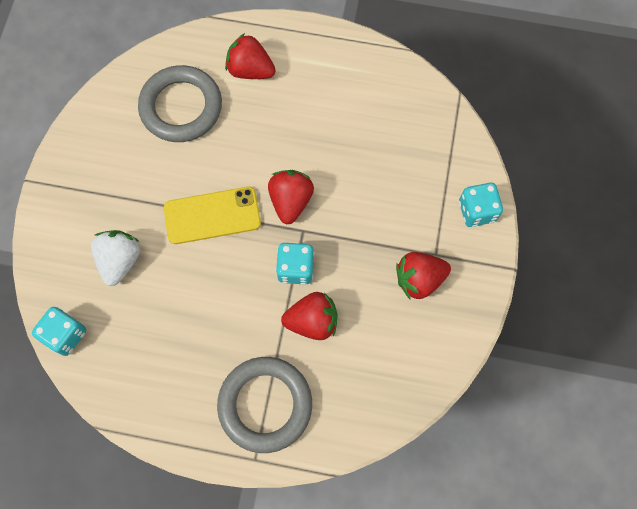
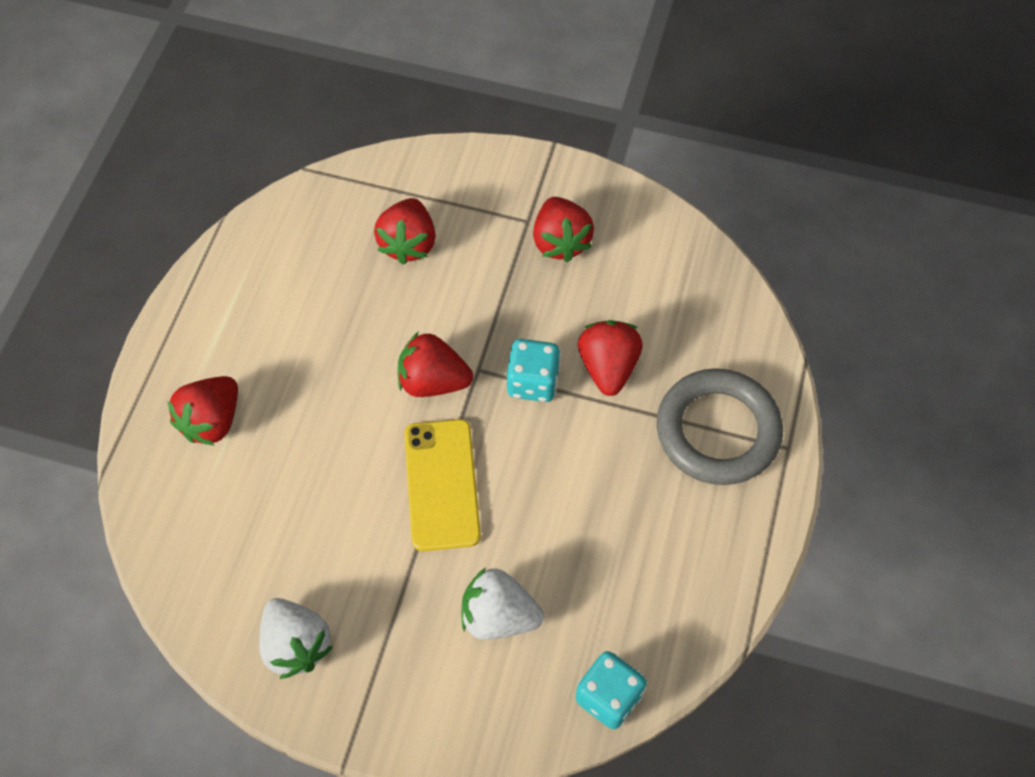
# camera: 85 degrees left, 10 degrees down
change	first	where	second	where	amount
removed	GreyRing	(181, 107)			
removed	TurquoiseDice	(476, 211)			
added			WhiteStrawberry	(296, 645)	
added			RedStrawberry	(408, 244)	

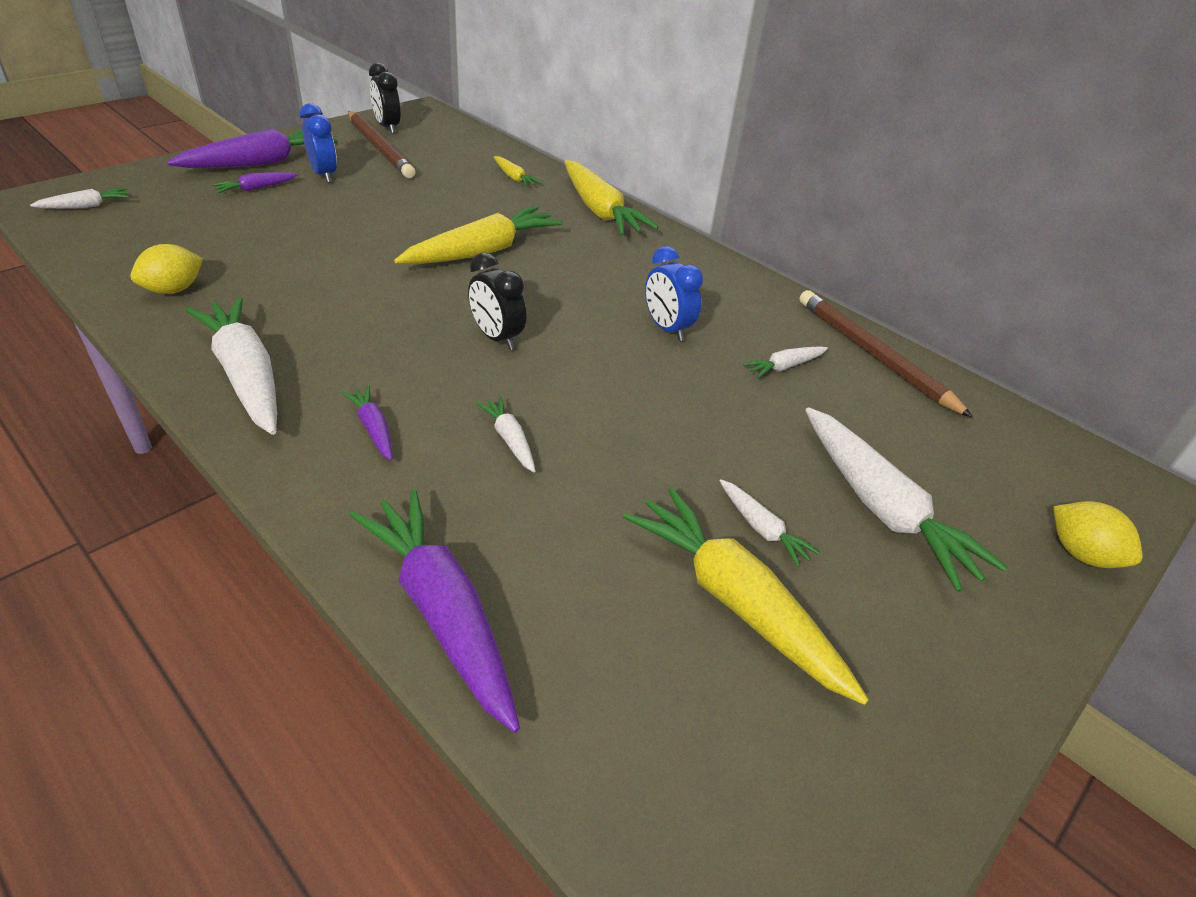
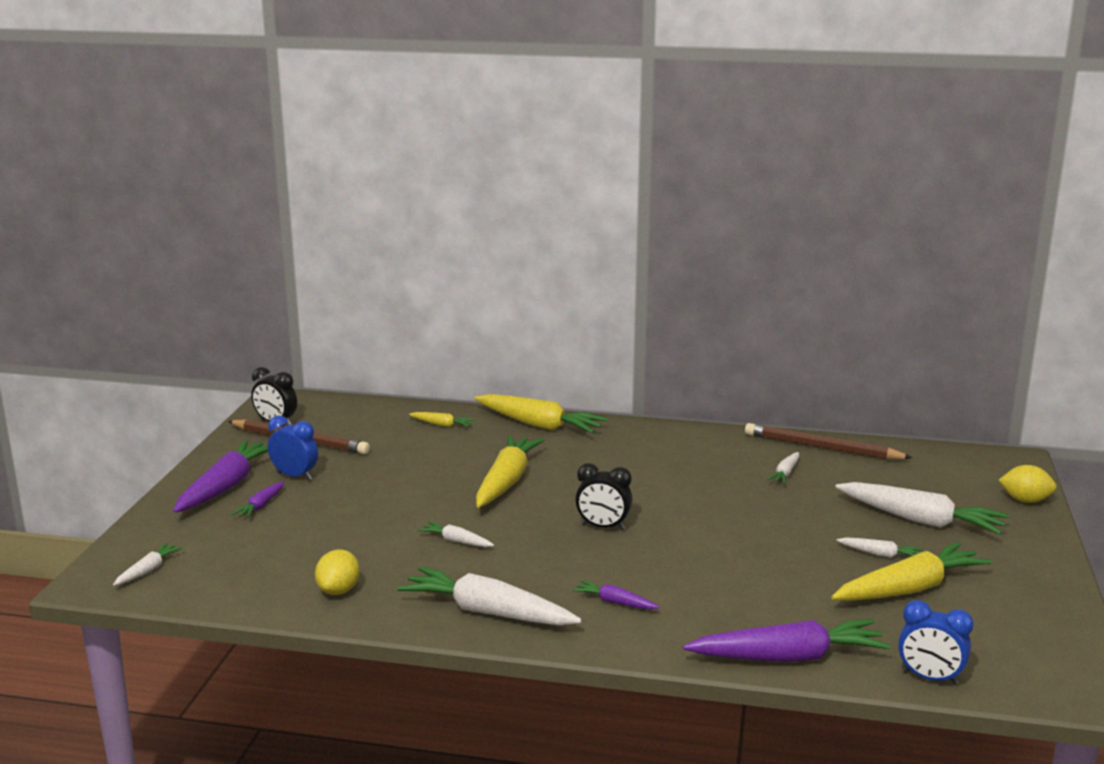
# camera: 30 degrees left, 20 degrees down
change	first	where	second	where	amount
turned	PurpleCarrot	(442, 612)		(788, 657)	150 degrees clockwise
moved	WhiteCarrot	(509, 439)		(456, 541)	
turned	YellowCarrot	(735, 601)		(910, 589)	135 degrees clockwise
moved	BlueClock	(667, 328)		(930, 678)	

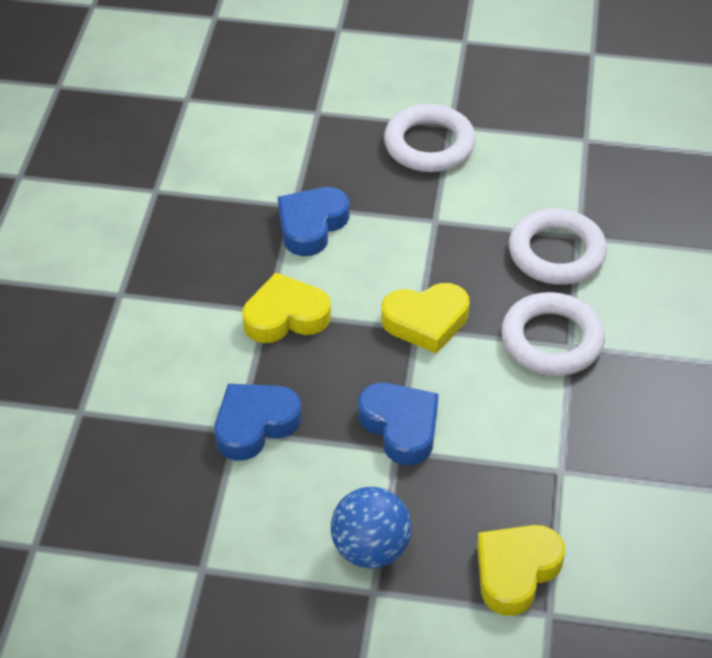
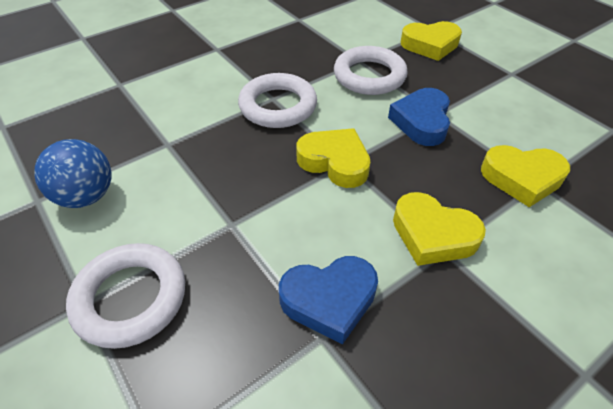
# camera: 135 degrees left, 0 degrees up
change	first	where	second	where	amount
recoloured	BlueHeart	(255, 424)	YellowHeart	(522, 178)	
moved	BlueBall	(370, 549)		(86, 196)	
moved	WhiteRing	(556, 253)		(369, 76)	

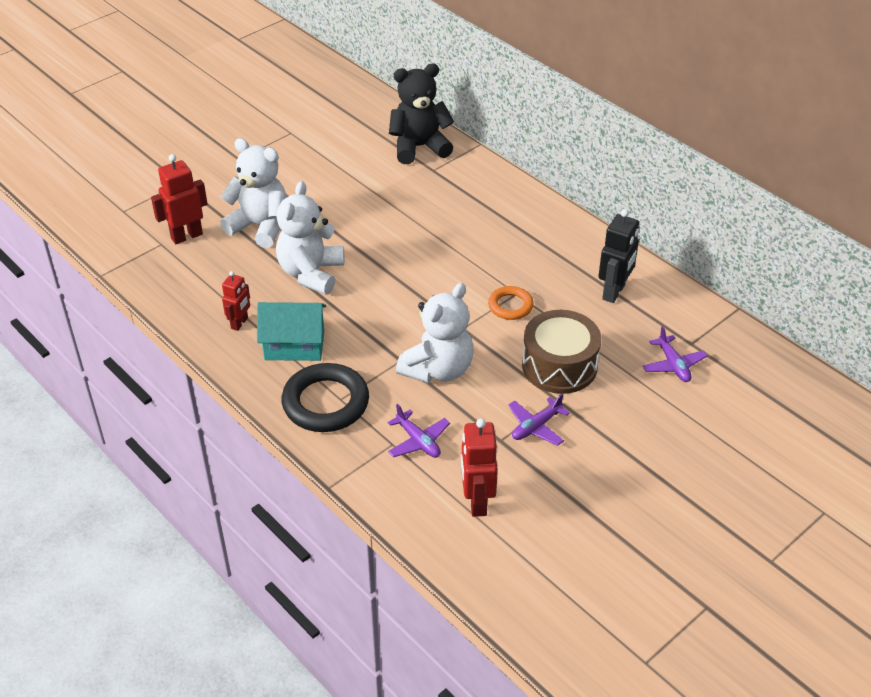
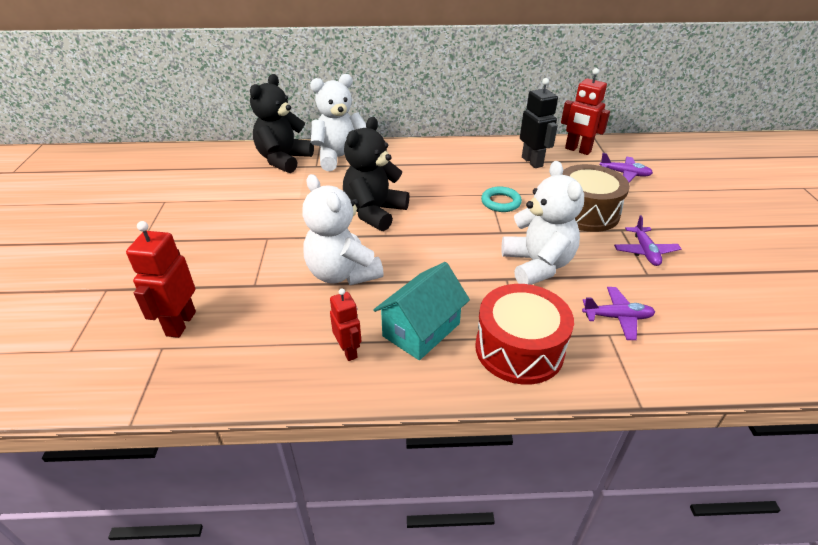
# camera: 50 degrees left, 5 degrees down
change	first	where	second	where	amount
moved	WhiteTeddyBear	(260, 226)		(340, 158)	
replaced	BlackRing	(325, 403)	RedDrum	(519, 349)	
moved	RedRobot	(477, 502)		(577, 150)	
recoloured	OrangeRing	(510, 306)	TurquoiseRing	(500, 202)	
added			BlackTeddyBear	(374, 212)	

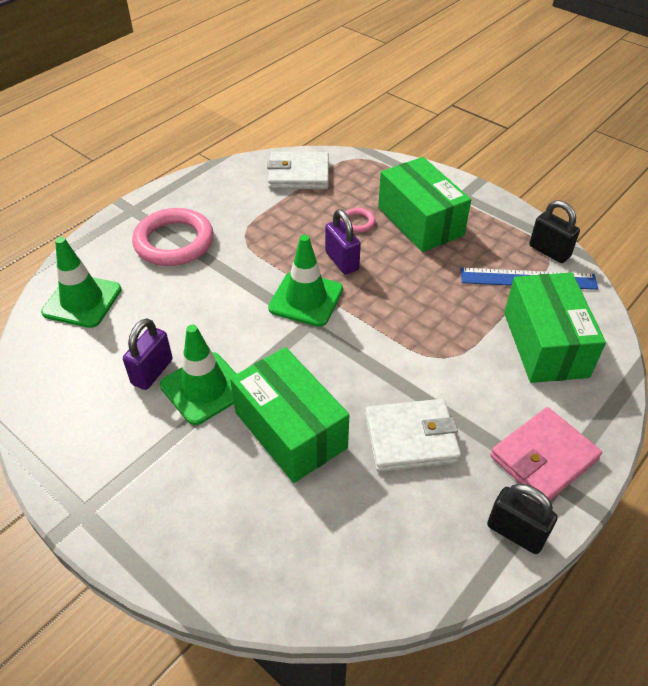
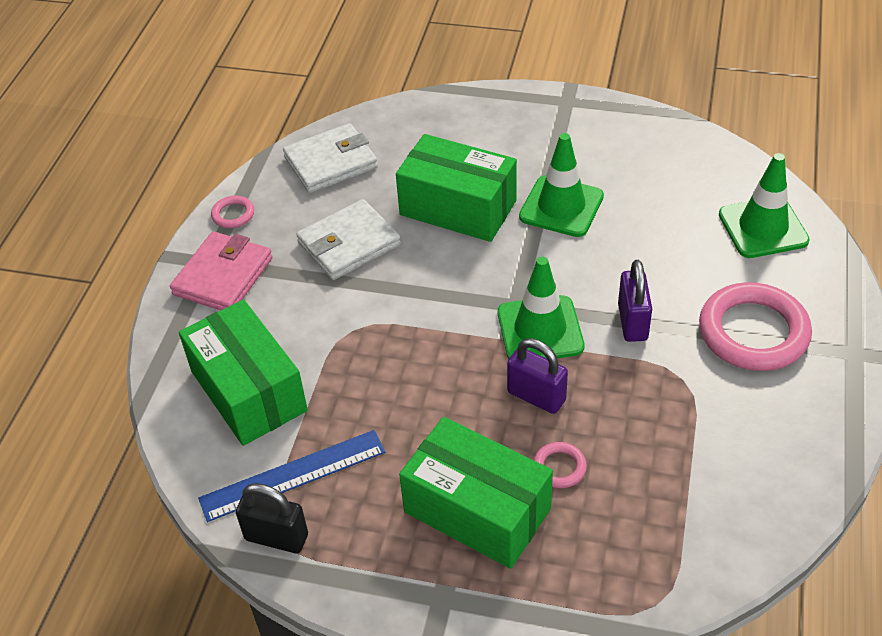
# camera: 155 degrees right, 0 degrees up
change	first	where	second	where	amount
moved	PurplePadlock	(152, 372)		(632, 322)	
moved	WhiteWallet	(299, 174)		(331, 162)	
replaced	BlackPadlock	(515, 532)	PinkRing	(233, 214)	

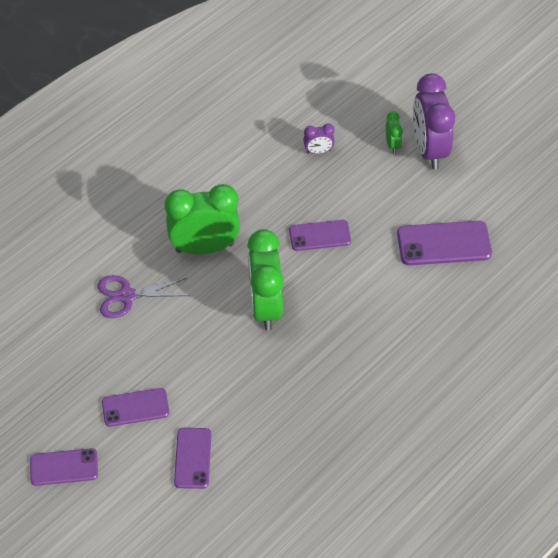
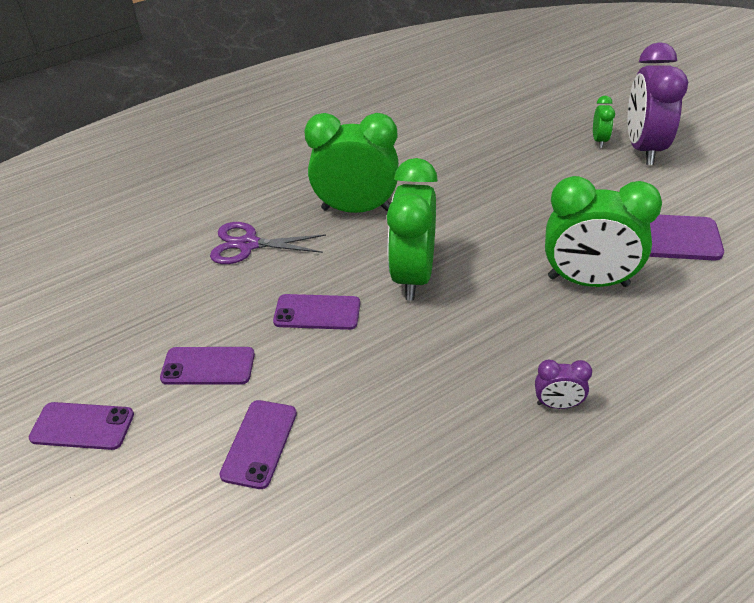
# camera: 15 degrees right, 10 degrees down
change	first	where	second	where	amount
moved	PurplePhone	(320, 236)		(317, 312)	
moved	PurpleClock	(318, 151)		(557, 404)	
added			GreenClock	(588, 281)	

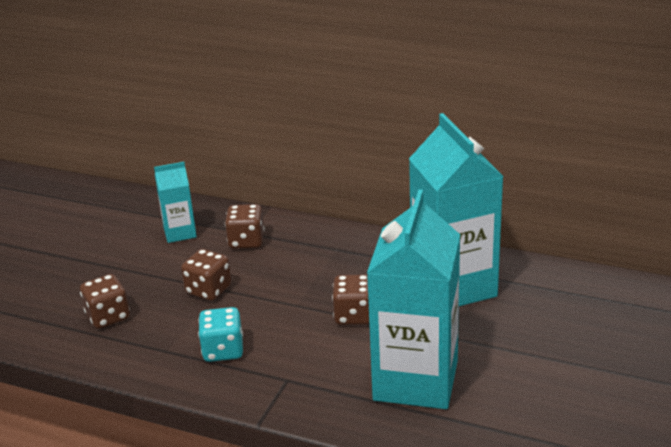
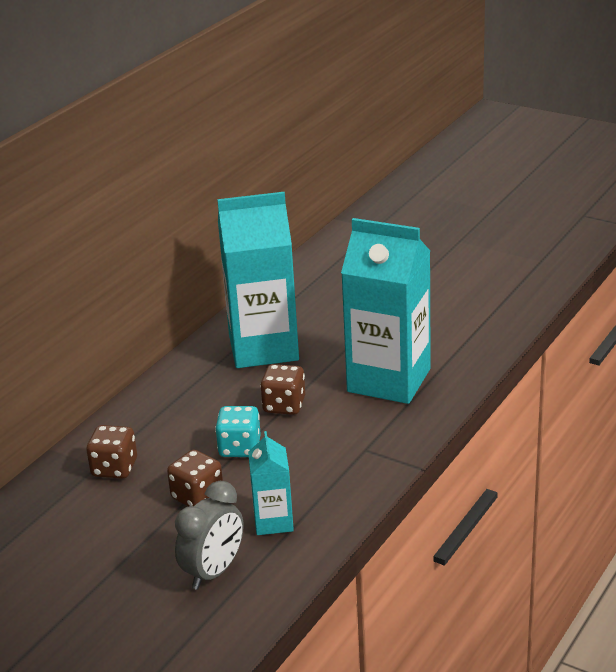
# camera: 80 degrees left, 0 degrees up
change	first	where	second	where	amount
replaced	BrownDice	(108, 316)	GreyClock	(214, 572)	
moved	TurquoiseCarton	(180, 232)		(273, 521)	
moved	TurquoiseDice	(223, 350)		(240, 448)	

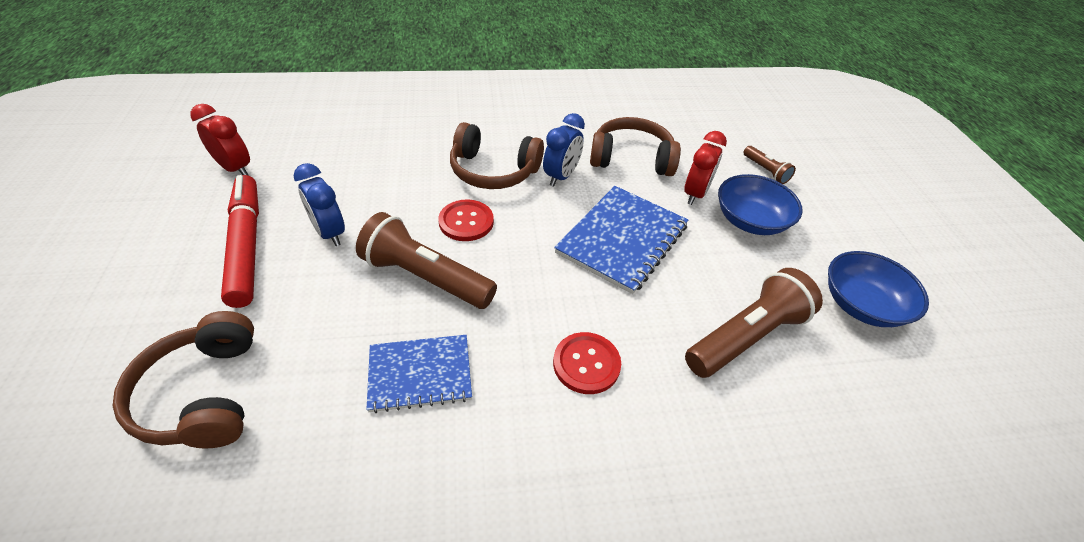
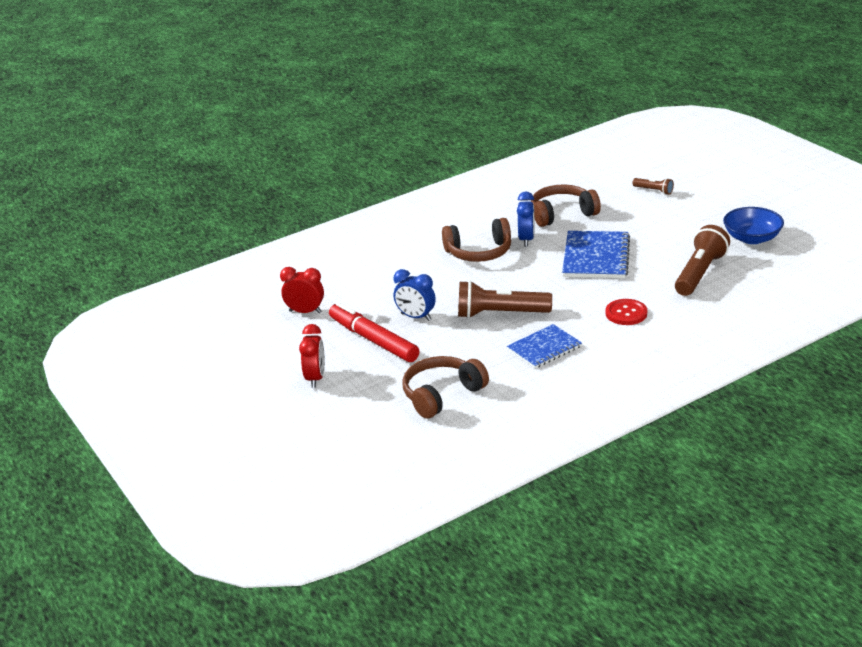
# camera: 20 degrees left, 15 degrees down
change	first	where	second	where	amount
turned	BrownHeadphones	(203, 394)		(442, 395)	90 degrees clockwise
removed	RedButton	(466, 222)			
moved	RedClock	(695, 194)		(315, 378)	
removed	BlueBowl	(750, 221)			

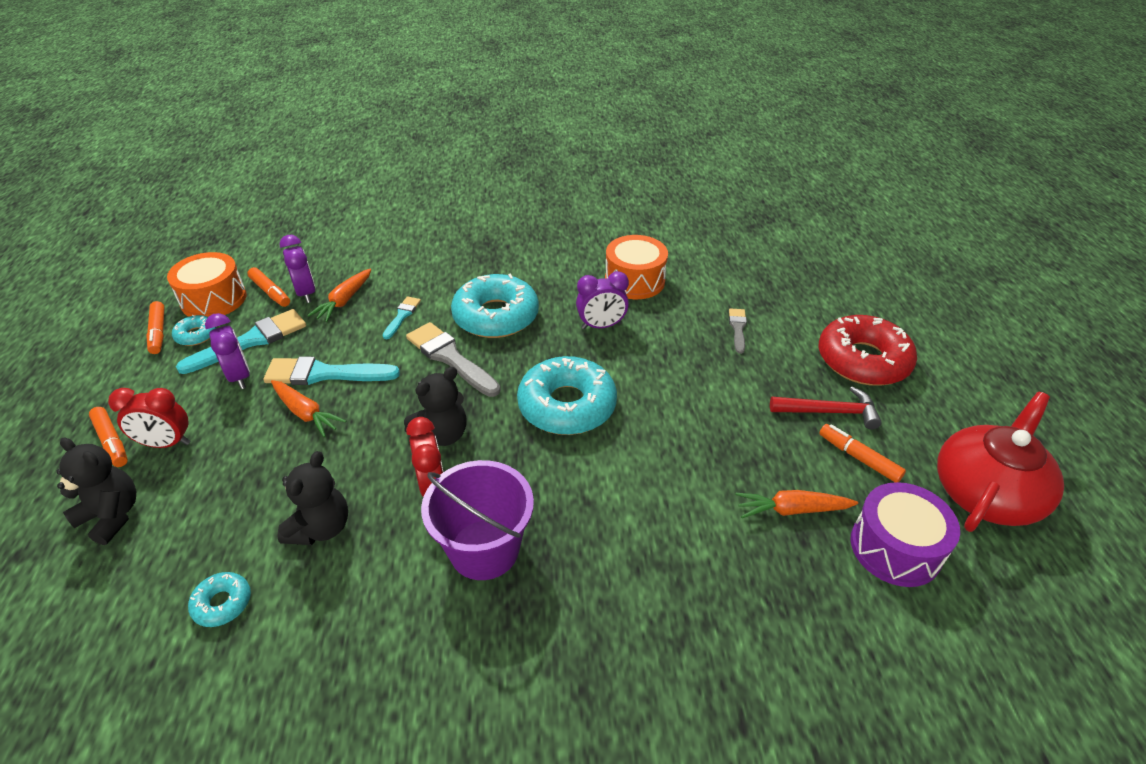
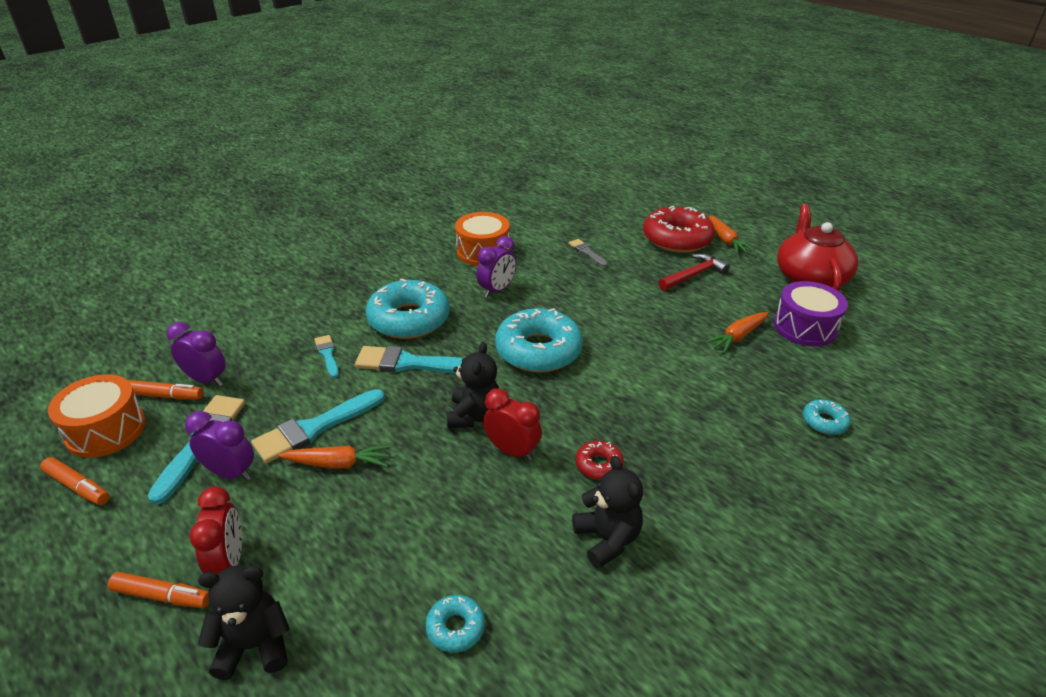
# camera: 40 degrees left, 5 degrees down
change	first	where	second	where	amount
turned	RedClock	(166, 443)		(229, 562)	60 degrees counterclockwise
moved	TurquoiseDonut	(196, 335)		(824, 422)	
moved	BlackTeddyBear	(321, 528)		(607, 539)	
moved	OrangeCarrot	(344, 301)		(725, 240)	
recoloured	GreyBrush	(450, 358)	TurquoiseBrush	(410, 363)	
replaced	PurpleBucket	(484, 549)	RedDonut	(599, 465)	
removed	OrangeMarker	(858, 458)			

